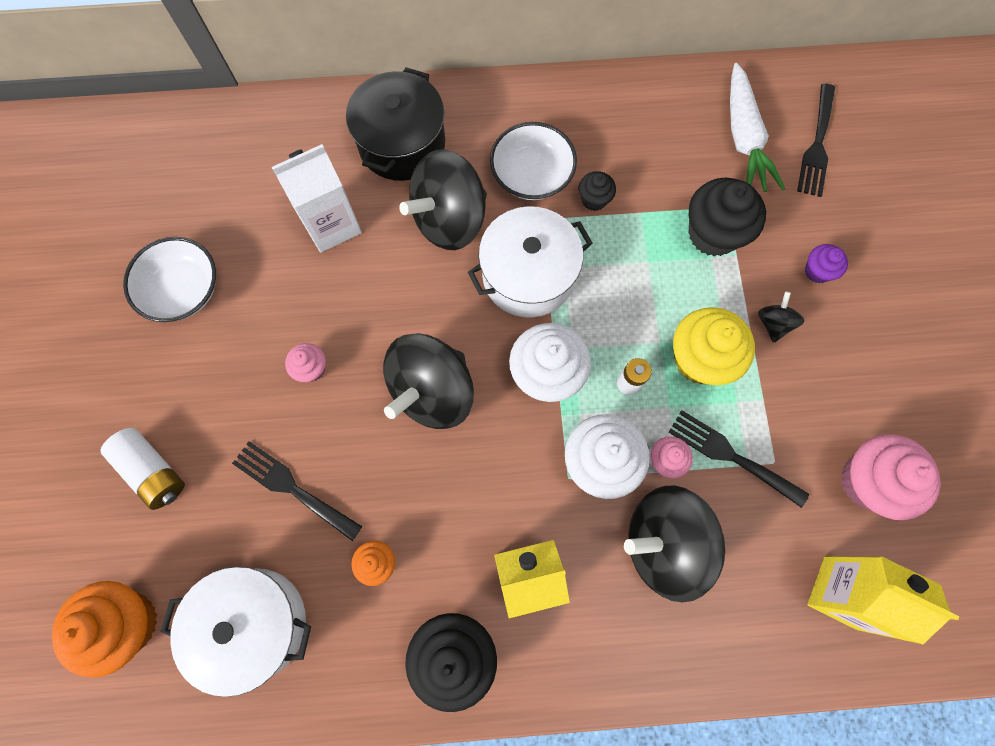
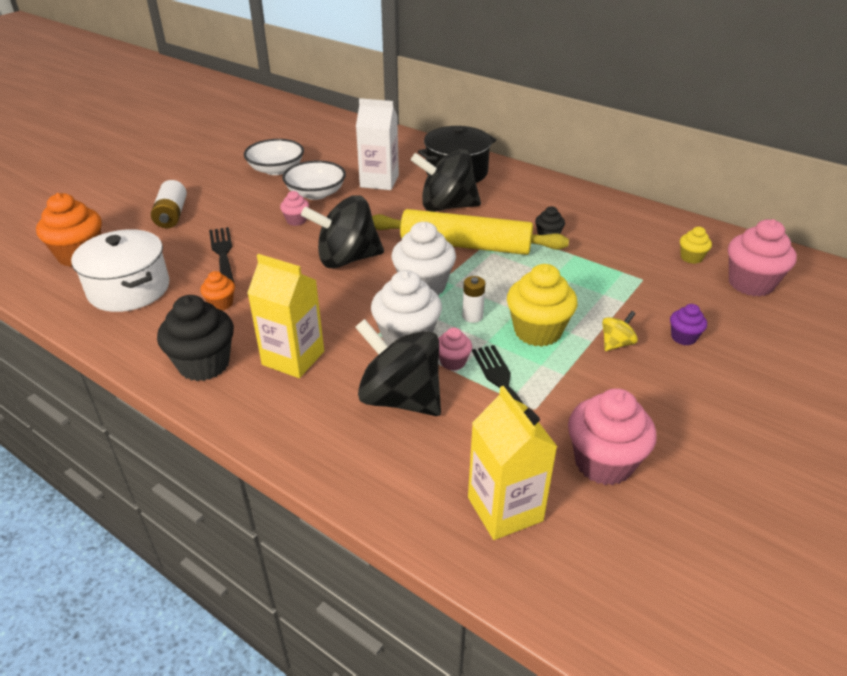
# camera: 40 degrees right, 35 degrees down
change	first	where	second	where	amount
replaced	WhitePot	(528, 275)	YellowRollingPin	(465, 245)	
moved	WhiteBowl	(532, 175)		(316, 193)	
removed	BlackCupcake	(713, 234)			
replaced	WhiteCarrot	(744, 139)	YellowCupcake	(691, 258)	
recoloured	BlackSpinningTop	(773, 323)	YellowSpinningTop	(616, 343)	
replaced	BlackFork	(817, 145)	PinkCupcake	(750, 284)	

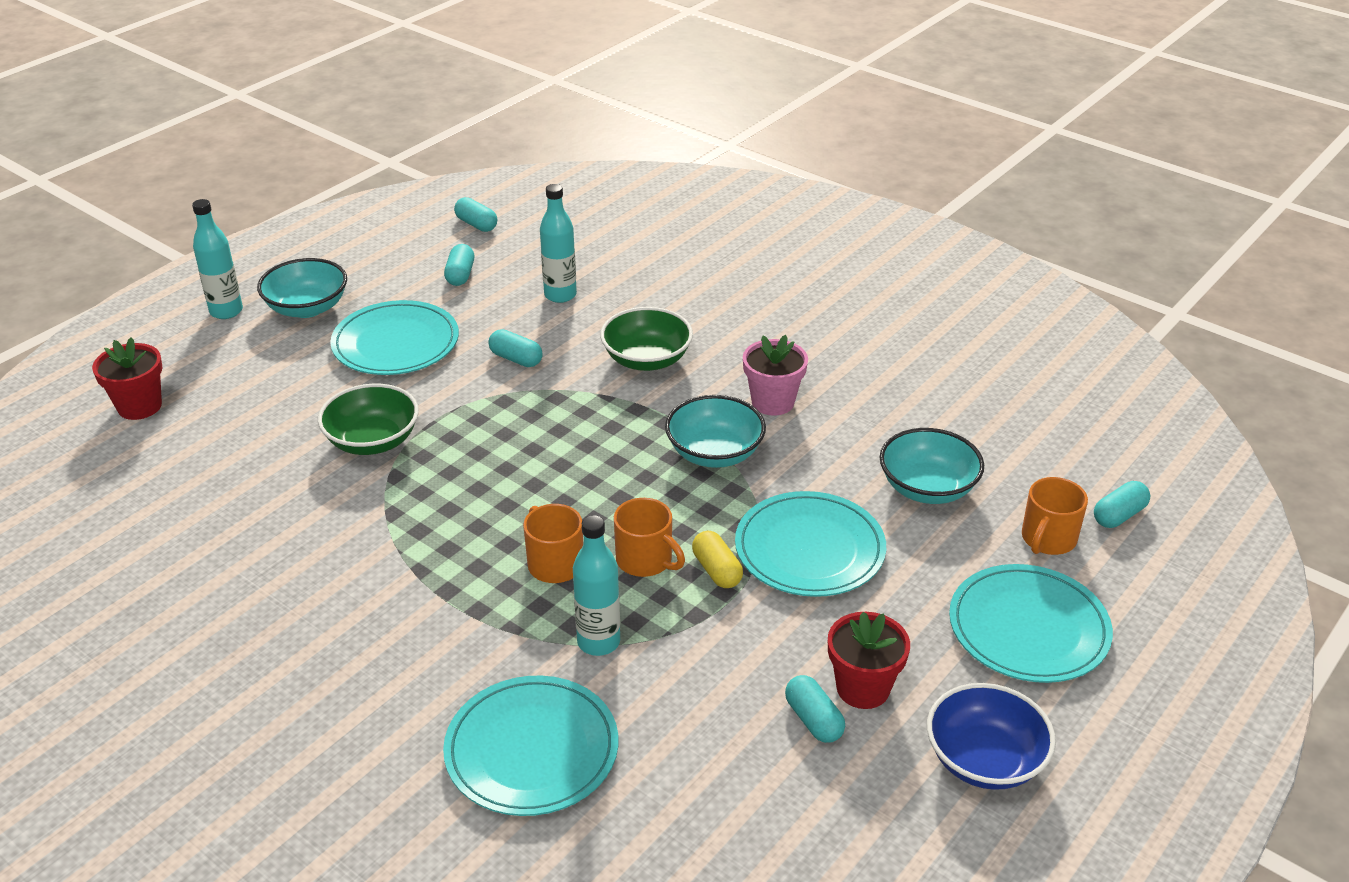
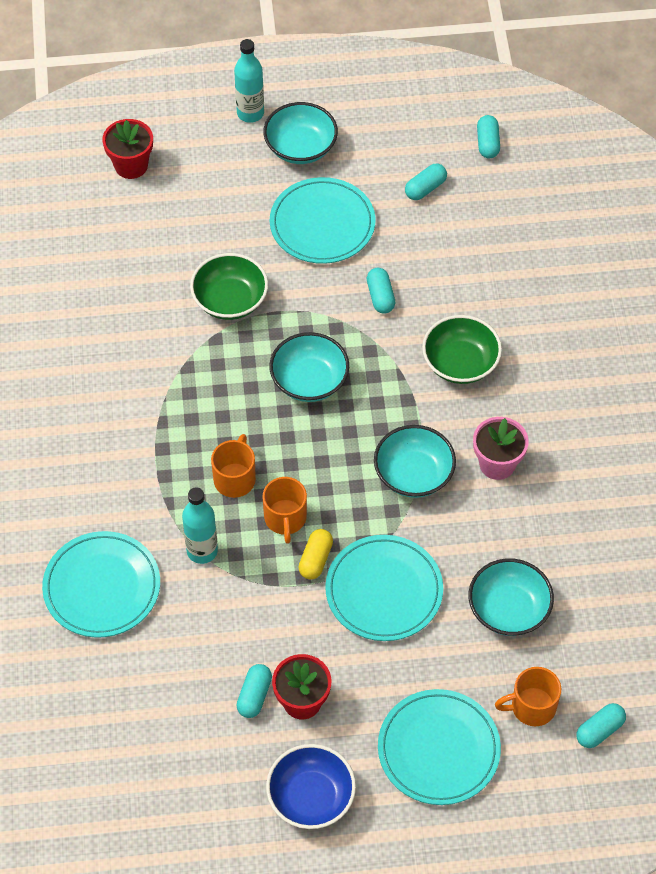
# camera: 45 degrees right, 20 degrees up
change	first	where	second	where	amount
removed	TurquoiseBottle	(560, 295)			
turned	TurquoiseCapsule	(1119, 515)		(599, 730)	45 degrees counterclockwise
added			TurquoiseBowl	(309, 380)	

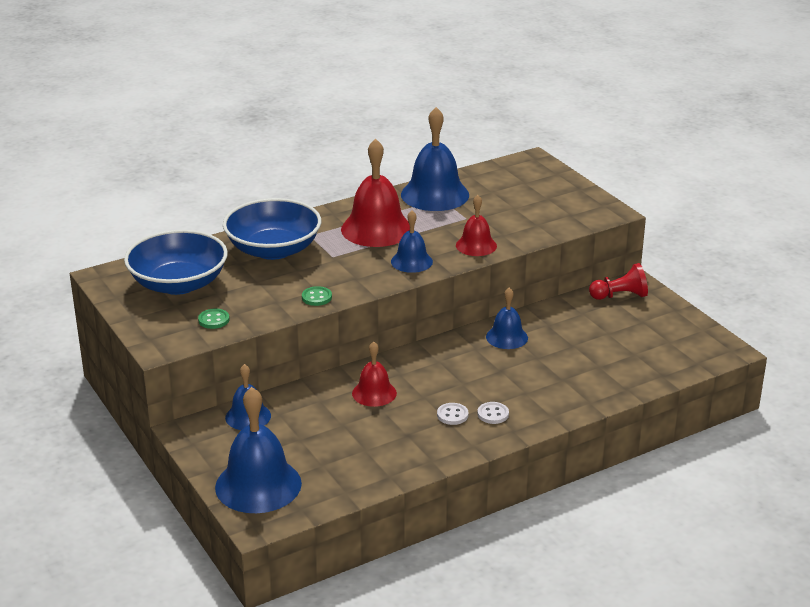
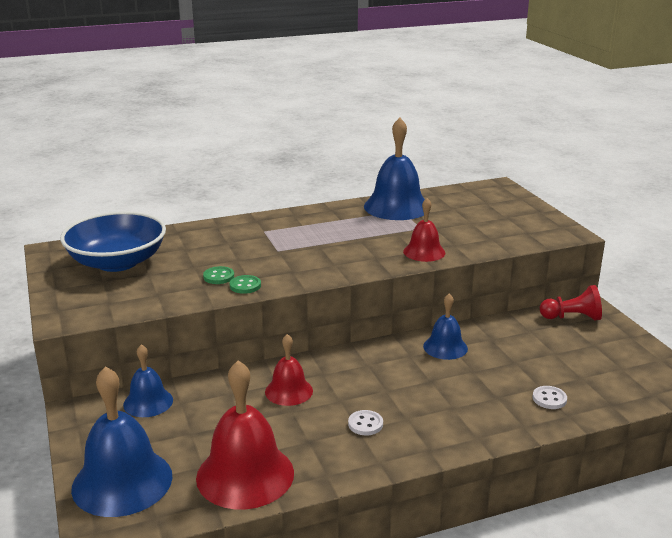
# camera: 10 degrees right, 5 degrees down
change	first	where	second	where	amount
moved	GreenButton	(214, 320)		(218, 277)	
removed	BlueBowl	(273, 249)			
moved	RedBell	(376, 229)		(245, 475)	
removed	BlueBell	(411, 261)			
moved	WhiteButton	(493, 414)		(549, 399)	

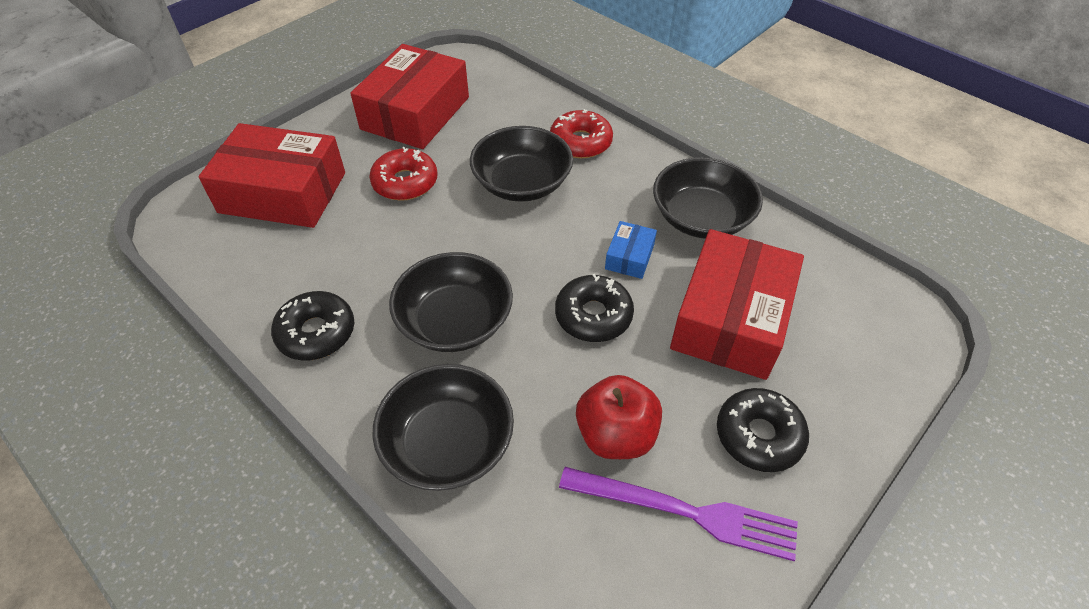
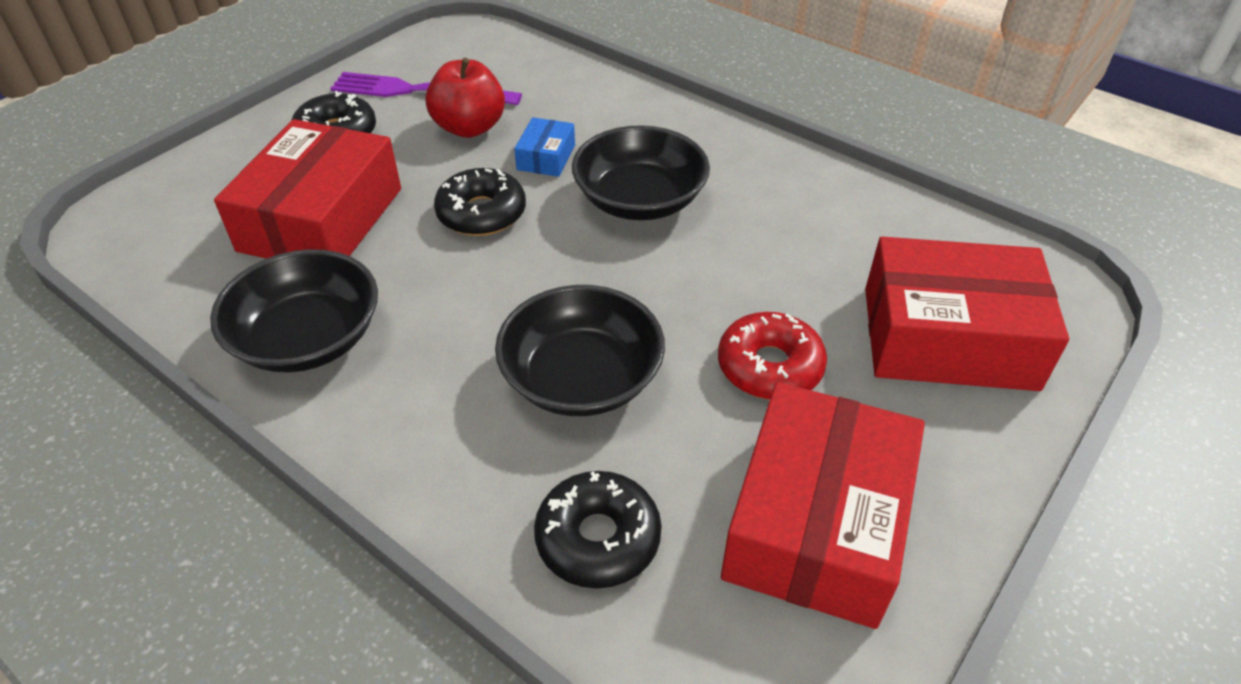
# camera: 175 degrees right, 5 degrees down
change	first	where	second	where	amount
moved	BlackDonut	(316, 333)		(598, 538)	
removed	BlackBowl	(448, 443)			
removed	RedDonut	(580, 142)			
moved	BlueBox	(629, 257)		(546, 157)	

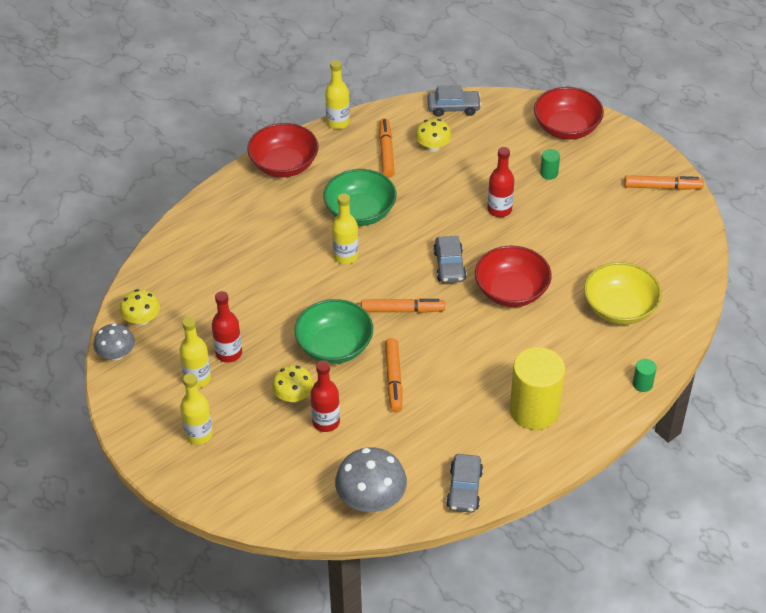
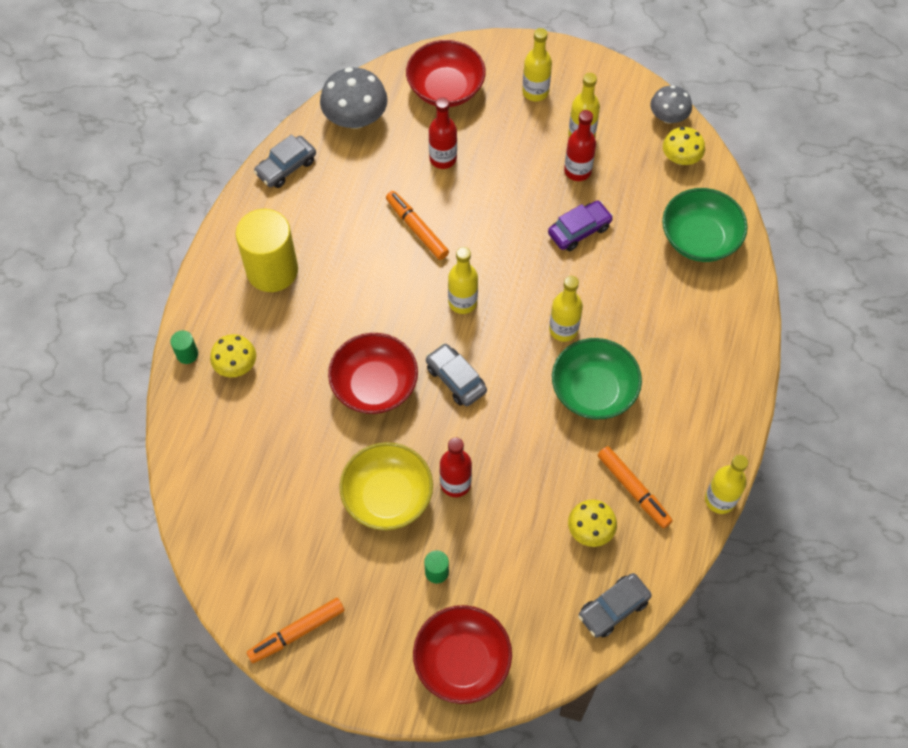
# camera: 145 degrees right, 15 degrees up
change	first	where	second	where	amount
moved	RedBowl	(284, 165)		(445, 89)	
moved	YellowMushroom	(293, 396)		(236, 365)	
moved	GreenBowl	(334, 346)		(699, 239)	
replaced	OrangeMarker	(402, 310)	YellowBottle	(462, 302)	
turned	GreyCar	(464, 489)		(286, 167)	105 degrees counterclockwise
moved	YellowBowl	(619, 308)		(387, 496)	
added			PurpleCar	(579, 230)	

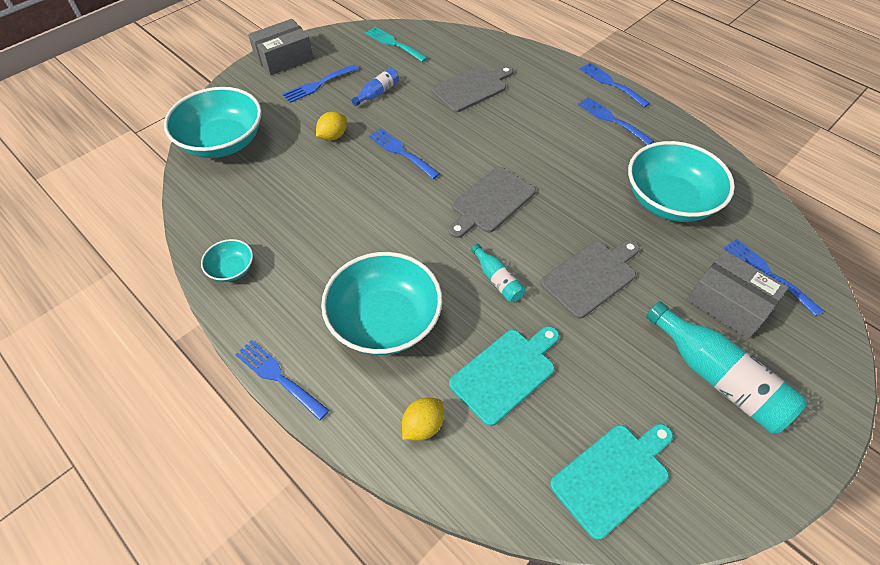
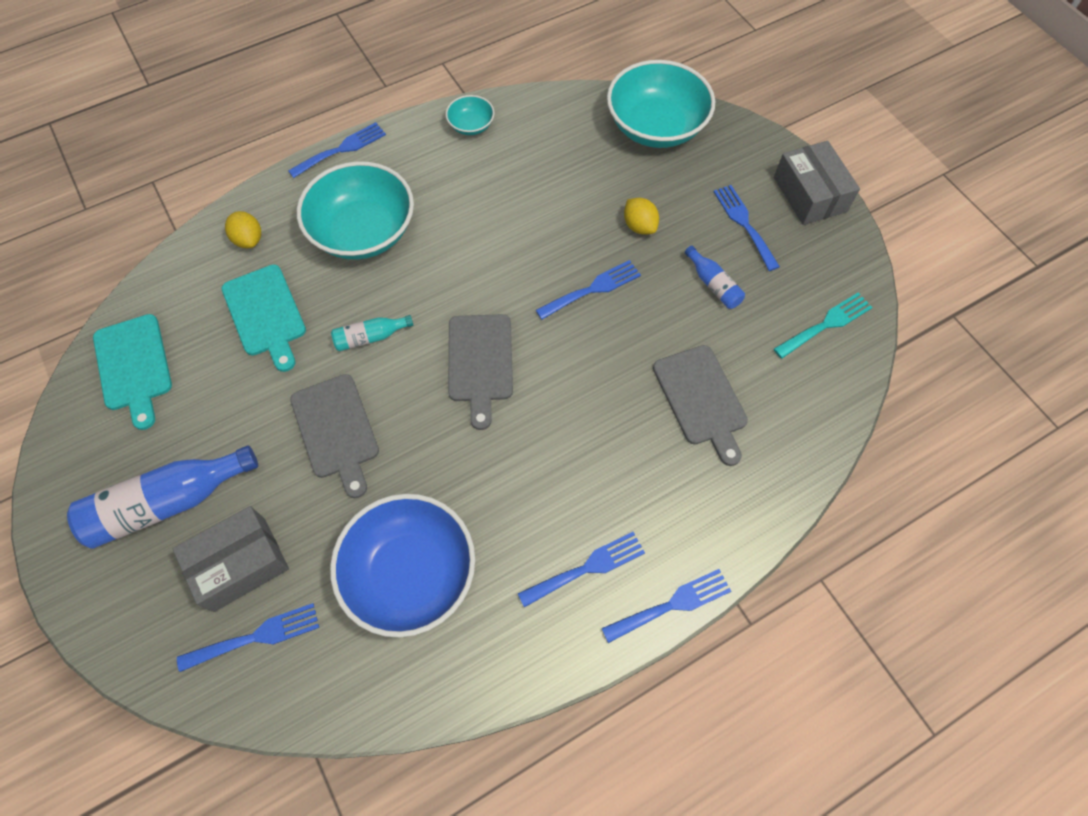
# camera: 105 degrees right, 10 degrees up
change	first	where	second	where	amount
turned	GreyCuttingBoard	(491, 202)		(480, 362)	150 degrees counterclockwise
recoloured	TurquoiseBowl	(669, 201)	BlueBowl	(410, 573)	
recoloured	TurquoiseBottle	(718, 377)	BlueBottle	(168, 503)	

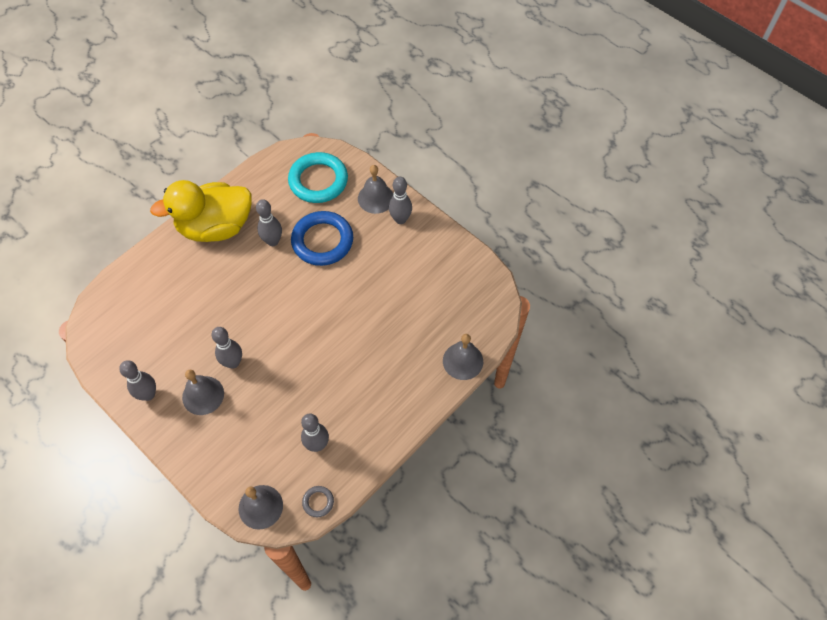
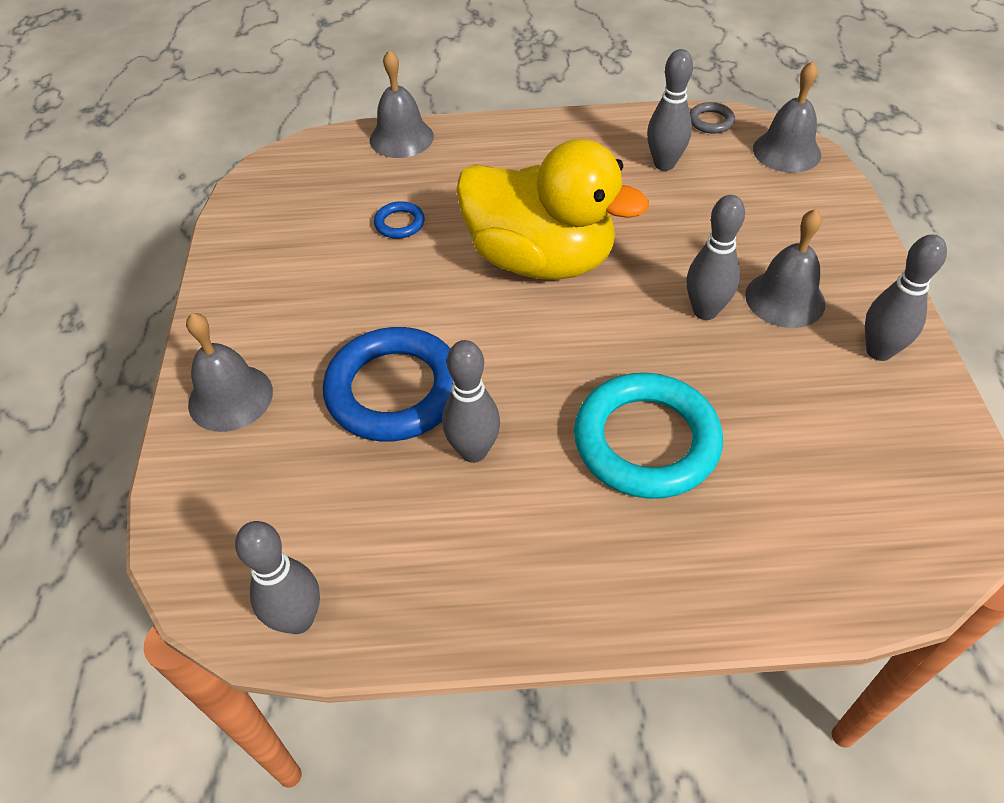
# camera: 135 degrees left, 10 degrees down
change	first	where	second	where	amount
moved	YellowDuck	(216, 227)		(540, 259)	
moved	TurquoiseRing	(318, 181)		(646, 441)	
moved	GreyBowlingPin	(400, 219)		(298, 619)	
added			BlueRing	(399, 223)	

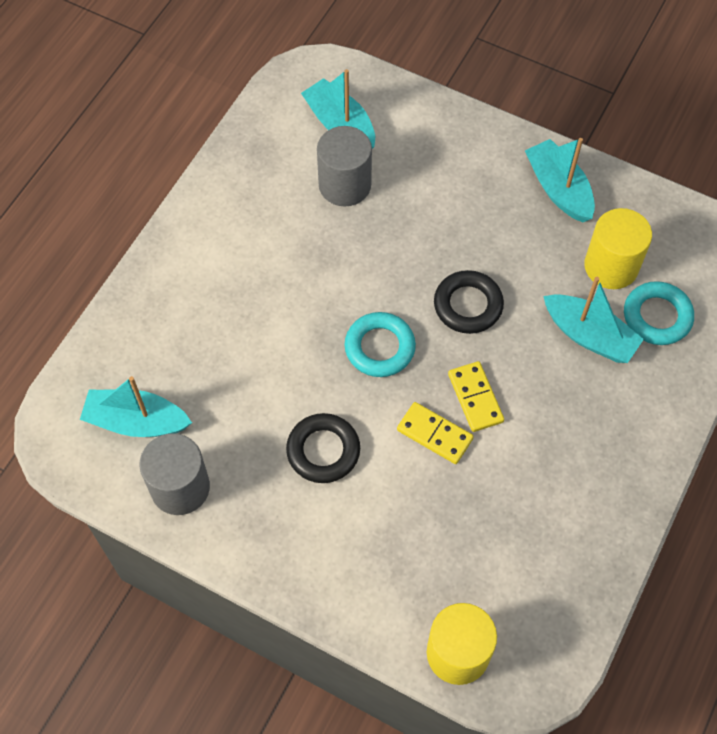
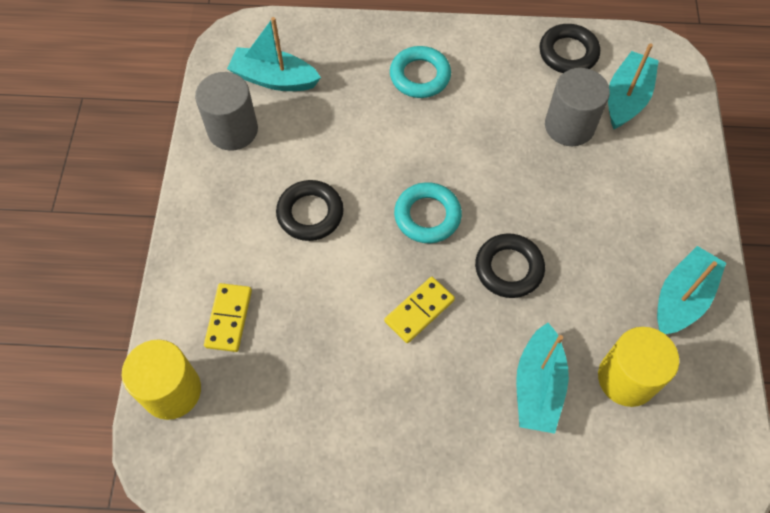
# camera: 65 degrees right, 0 degrees up
change	first	where	second	where	amount
turned	TurquoiseBoat	(136, 421)		(274, 79)	60 degrees counterclockwise
moved	YellowDomino	(434, 434)		(228, 318)	
moved	TurquoiseRing	(657, 316)		(420, 76)	
added			BlackRing	(568, 53)	

